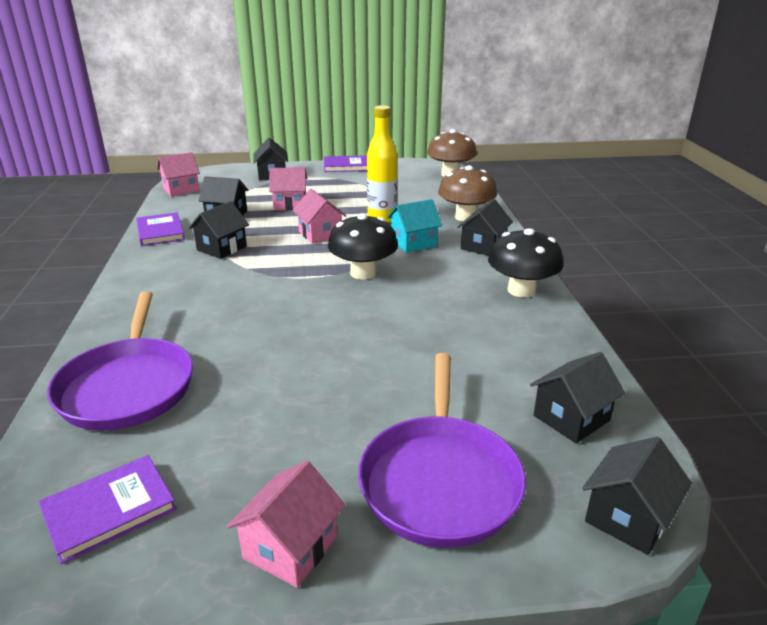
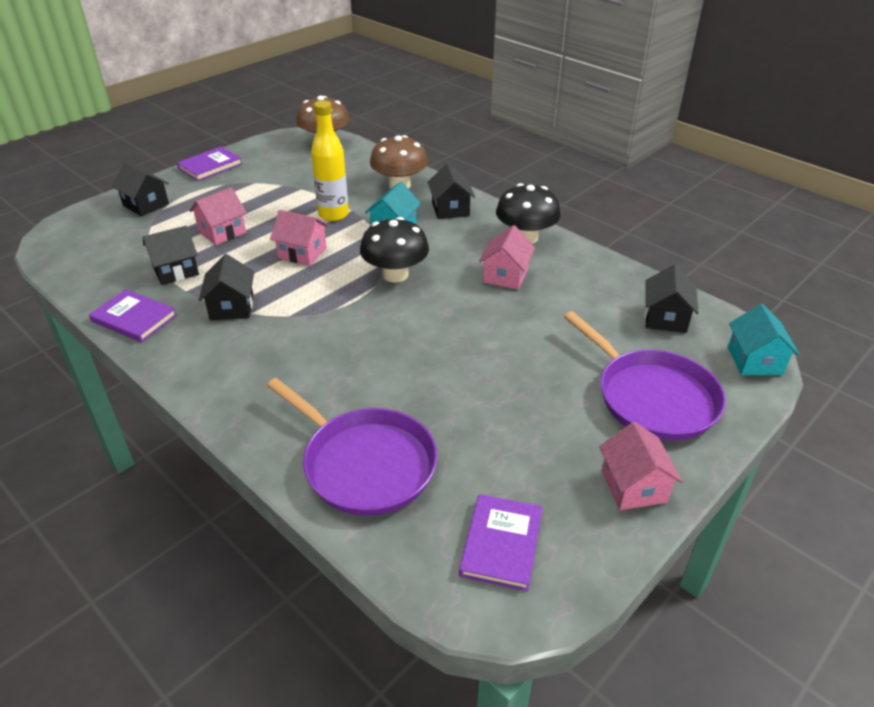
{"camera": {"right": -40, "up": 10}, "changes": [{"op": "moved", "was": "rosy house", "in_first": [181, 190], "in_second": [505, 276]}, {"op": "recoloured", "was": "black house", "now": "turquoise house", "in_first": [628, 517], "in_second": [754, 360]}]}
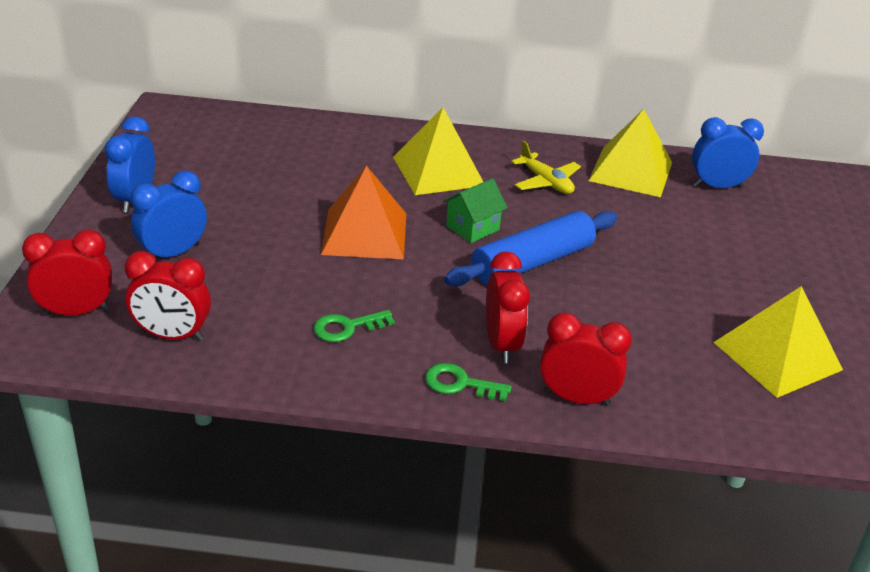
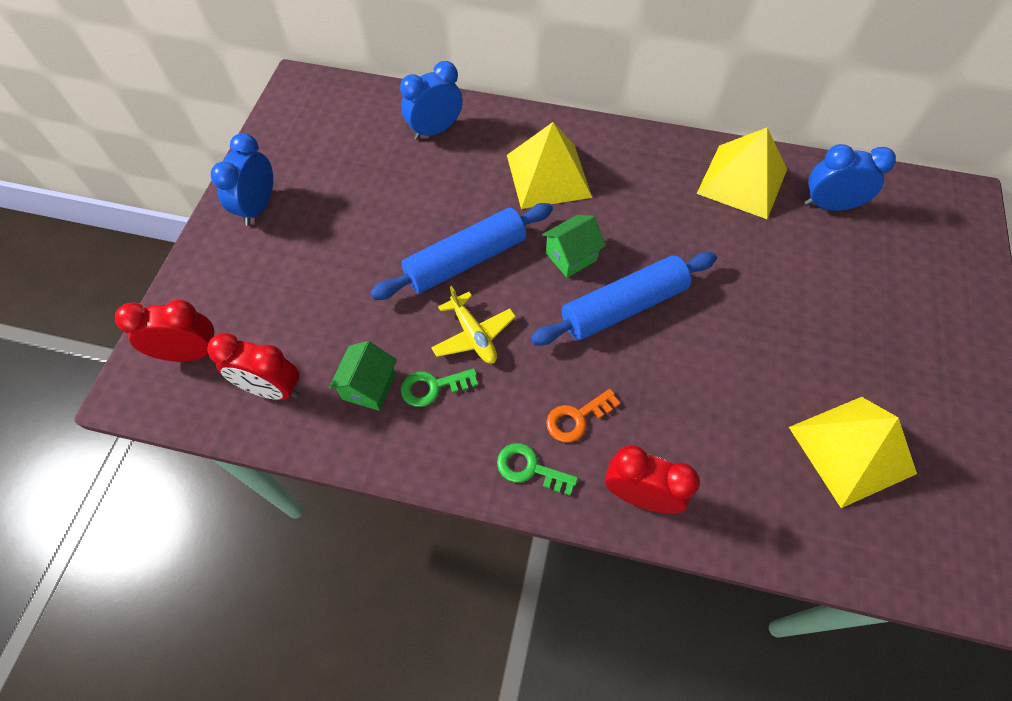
{"camera": {"right": 10, "up": 25}, "changes": [{"op": "moved", "was": "bright yellow plane", "in_first": [546, 182], "in_second": [473, 335]}, {"op": "replaced", "was": "orange-coloured pyramid shape", "now": "royal blue dough roller", "in_first": [364, 233], "in_second": [465, 260]}, {"op": "moved", "was": "royal blue bedside clock", "in_first": [173, 253], "in_second": [435, 130]}, {"op": "replaced", "was": "scarlet bedside clock", "now": "orange-coloured latchkey", "in_first": [501, 344], "in_second": [577, 418]}, {"op": "added", "now": "emerald house", "in_second": [369, 386]}]}
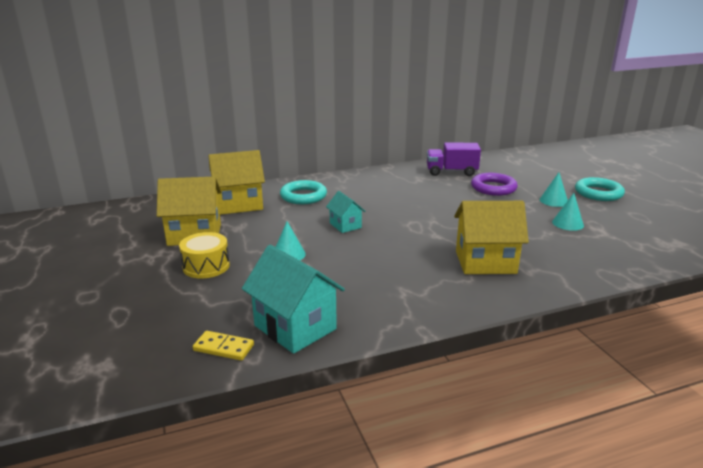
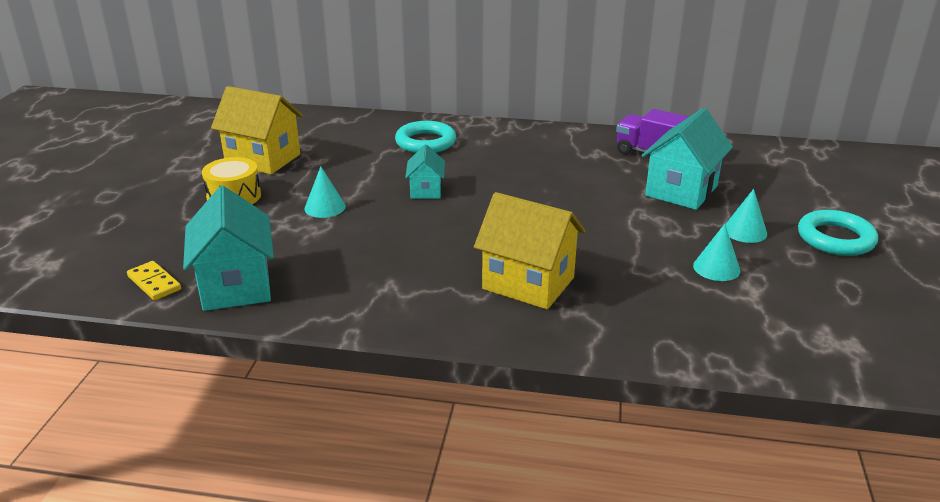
{"camera": {"right": 30, "up": 5}, "changes": [{"op": "removed", "was": "bright yellow house", "in_first": [239, 204]}, {"op": "replaced", "was": "royal purple ring", "now": "turquoise house", "in_first": [493, 188], "in_second": [681, 191]}]}
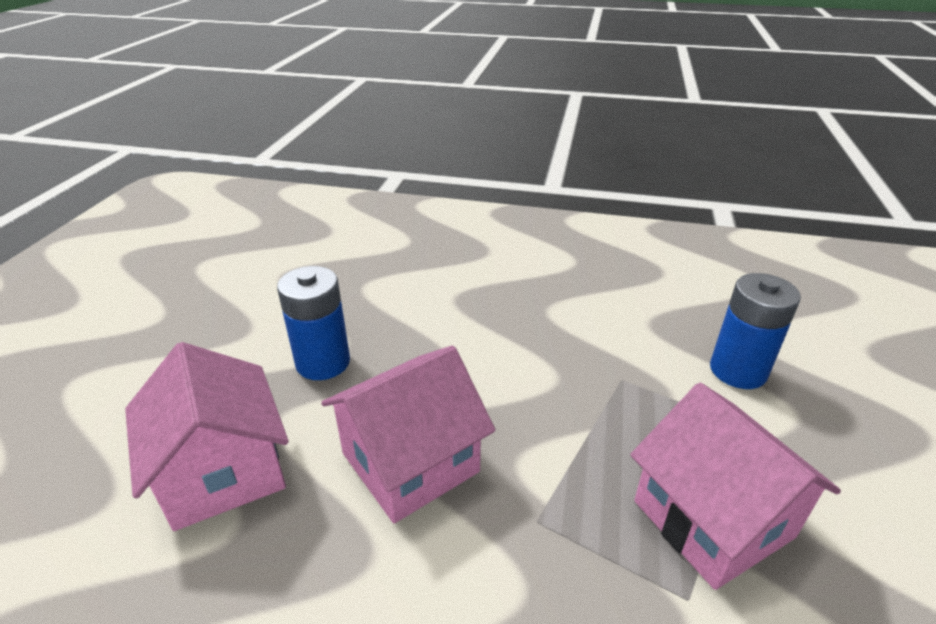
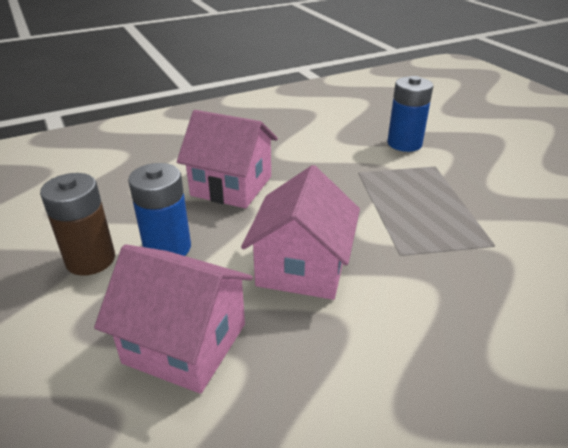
{"camera": {"right": -40, "up": 0}, "changes": [{"op": "moved", "was": "rosy house", "in_first": [712, 519], "in_second": [231, 186]}, {"op": "added", "now": "russet AA battery", "in_second": [90, 260]}]}
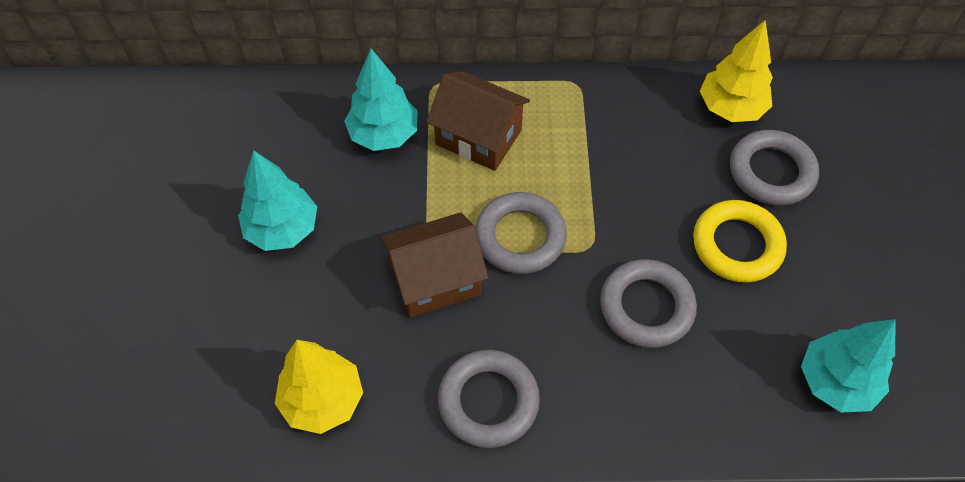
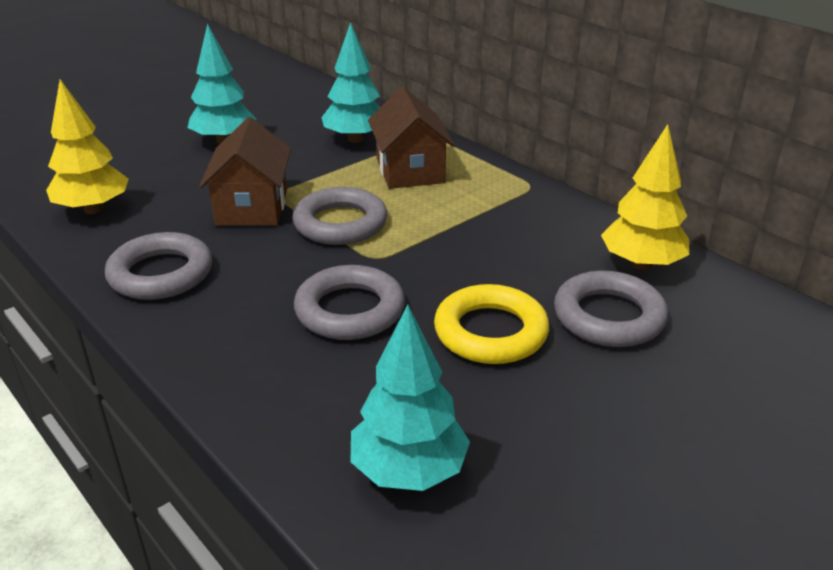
{"camera": {"right": 50, "up": -25}, "changes": [{"op": "turned", "was": "russet house", "in_first": [435, 280], "in_second": [252, 207], "clockwise": 60}]}
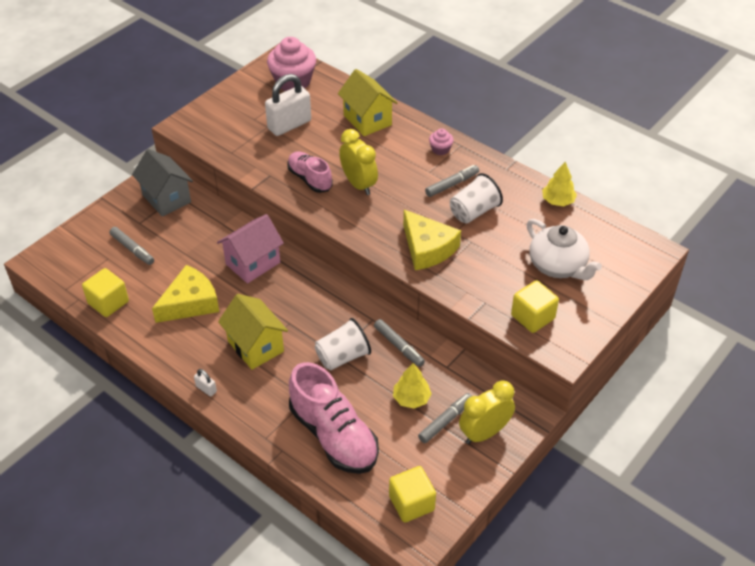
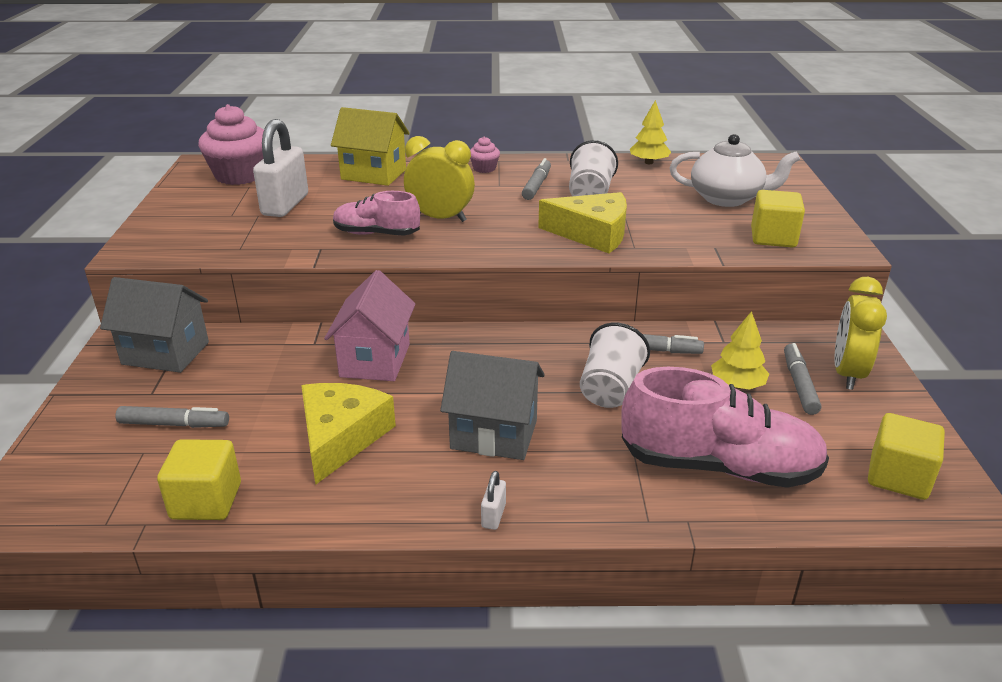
{"camera": {"right": -40, "up": -15}, "changes": [{"op": "recoloured", "was": "bright yellow house", "now": "grey house", "in_first": [255, 346], "in_second": [494, 434]}, {"op": "turned", "was": "white padlock", "in_first": [206, 389], "in_second": [493, 516], "clockwise": -75}]}
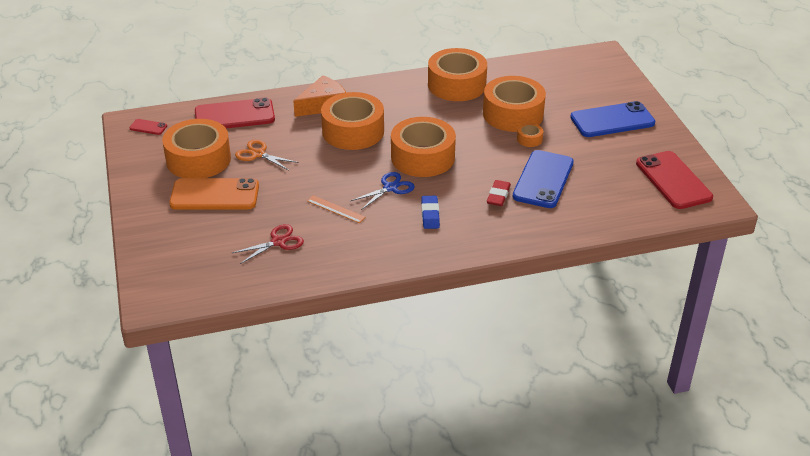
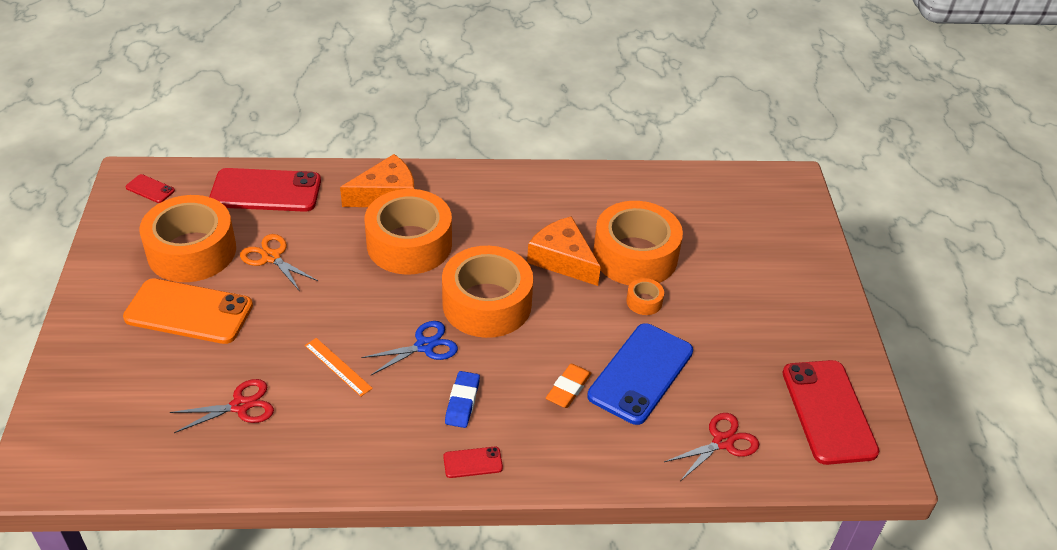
{"camera": {"right": 10, "up": 5}, "changes": [{"op": "removed", "was": "orange-coloured sticky tape", "in_first": [456, 85]}, {"op": "removed", "was": "royal blue smartphone", "in_first": [612, 120]}, {"op": "recoloured", "was": "scarlet gum eraser", "now": "orange-coloured gum eraser", "in_first": [498, 196], "in_second": [568, 389]}, {"op": "added", "now": "orange-coloured cheese wedge", "in_second": [563, 259]}, {"op": "added", "now": "scarlet pair of scissors", "in_second": [722, 442]}, {"op": "added", "now": "scarlet smartphone", "in_second": [473, 462]}]}
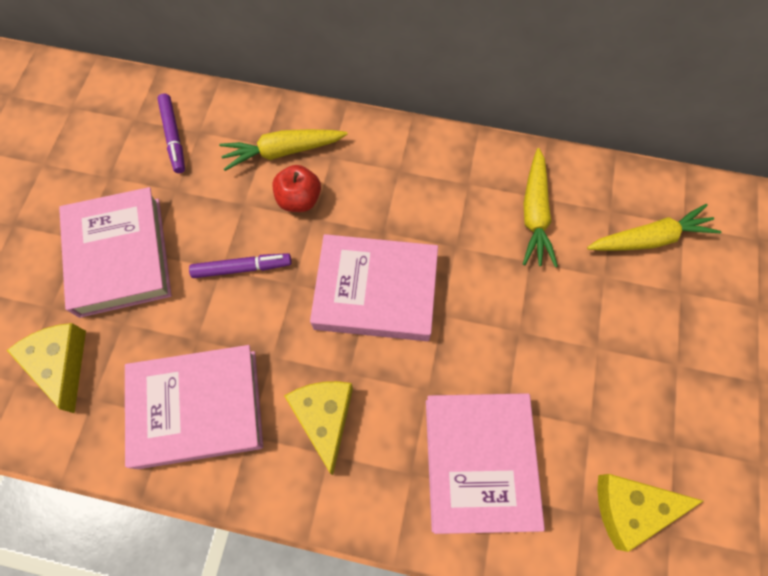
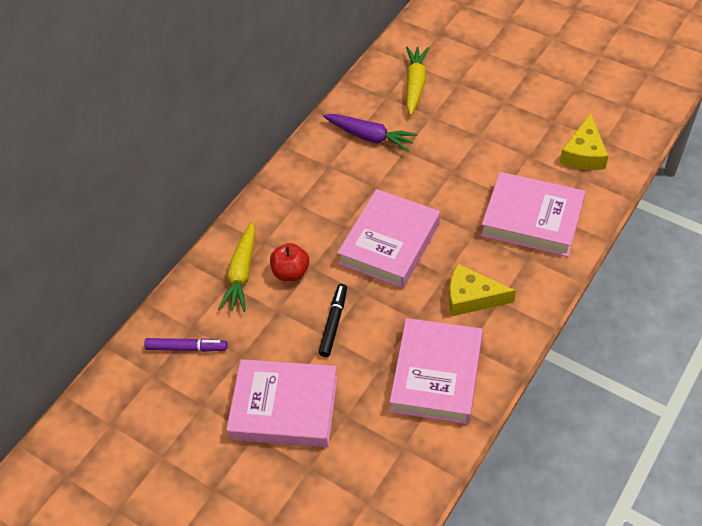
{"camera": {"right": -65, "up": -15}, "changes": [{"op": "recoloured", "was": "bright yellow carrot", "now": "royal purple carrot", "in_first": [534, 214], "in_second": [370, 136]}, {"op": "recoloured", "was": "royal purple marker", "now": "black marker", "in_first": [242, 268], "in_second": [333, 323]}, {"op": "removed", "was": "bright yellow cheese wedge", "in_first": [60, 364]}]}
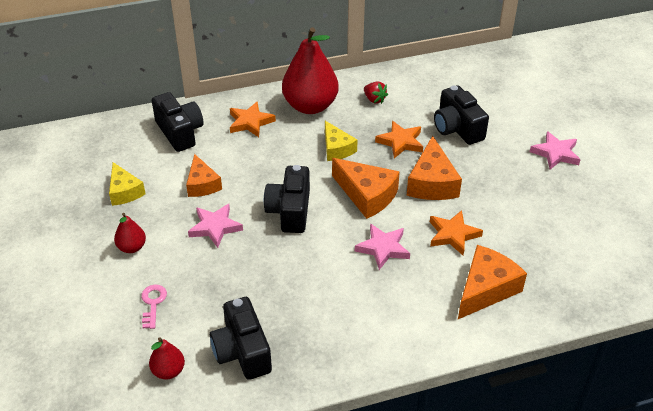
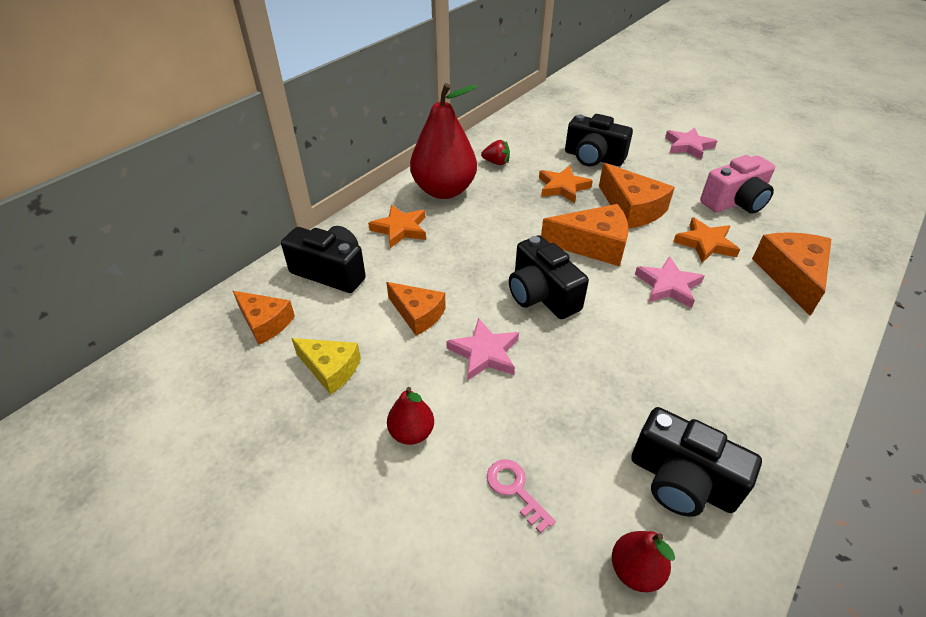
{"camera": {"right": -35, "up": 0}, "changes": [{"op": "removed", "was": "bright yellow cheese wedge", "in_first": [336, 149]}, {"op": "added", "now": "rosy camera", "in_second": [735, 202]}, {"op": "added", "now": "orange-coloured cheese wedge", "in_second": [265, 323]}]}
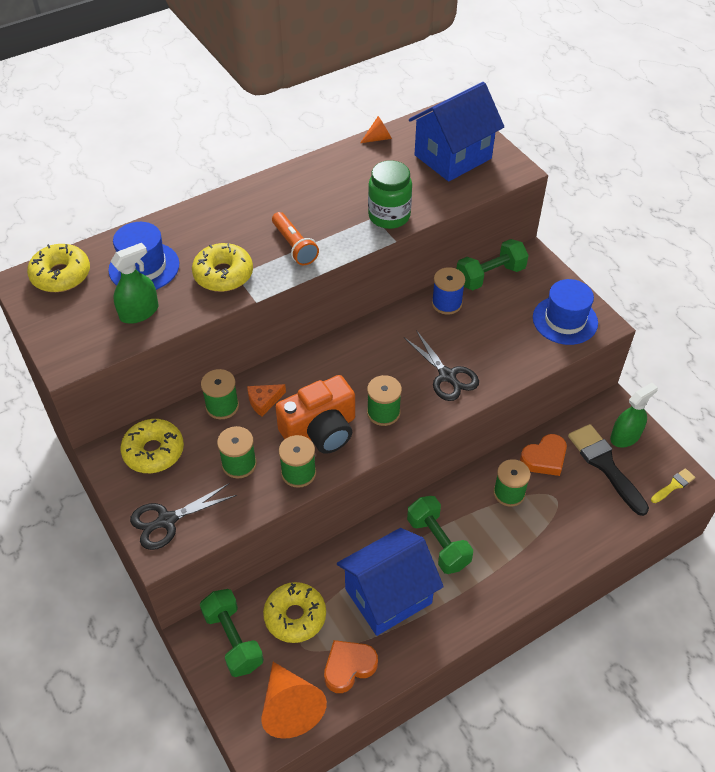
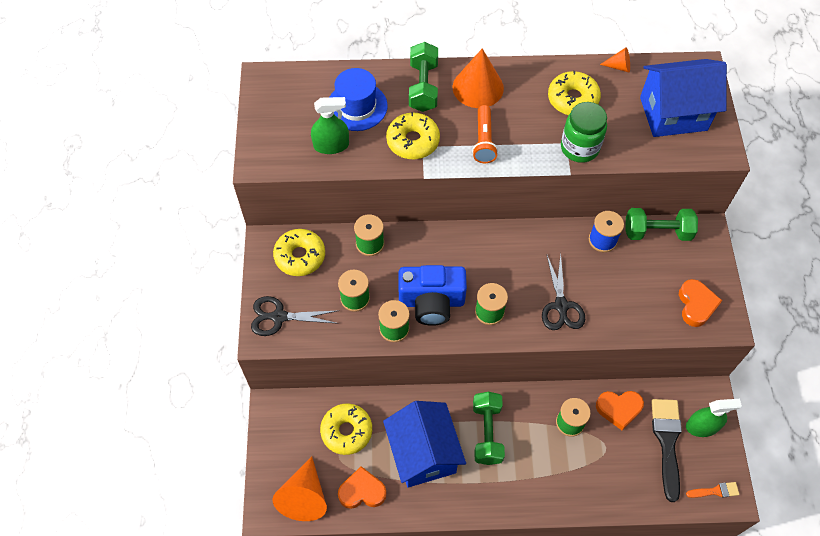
{"camera": {"right": 30, "up": 10}, "changes": [{"op": "moved", "was": "bright yellow doughnut", "in_first": [61, 275], "in_second": [572, 99]}, {"op": "replaced", "was": "royal blue hat", "now": "orange-coloured heart", "in_first": [565, 320], "in_second": [696, 305]}, {"op": "recoloured", "was": "orange-coloured camera", "now": "royal blue camera", "in_first": [320, 430], "in_second": [431, 302]}, {"op": "removed", "was": "orange-coloured cheese wedge", "in_first": [264, 401]}, {"op": "recoloured", "was": "bright yellow paint brush", "now": "orange-coloured paint brush", "in_first": [674, 485], "in_second": [715, 491]}, {"op": "turned", "was": "royal blue house", "in_first": [388, 596], "in_second": [423, 454], "clockwise": 75}, {"op": "moved", "was": "emerald hand weight", "in_first": [233, 640], "in_second": [423, 87]}, {"op": "added", "now": "orange-coloured cone shape", "in_second": [478, 87]}]}
